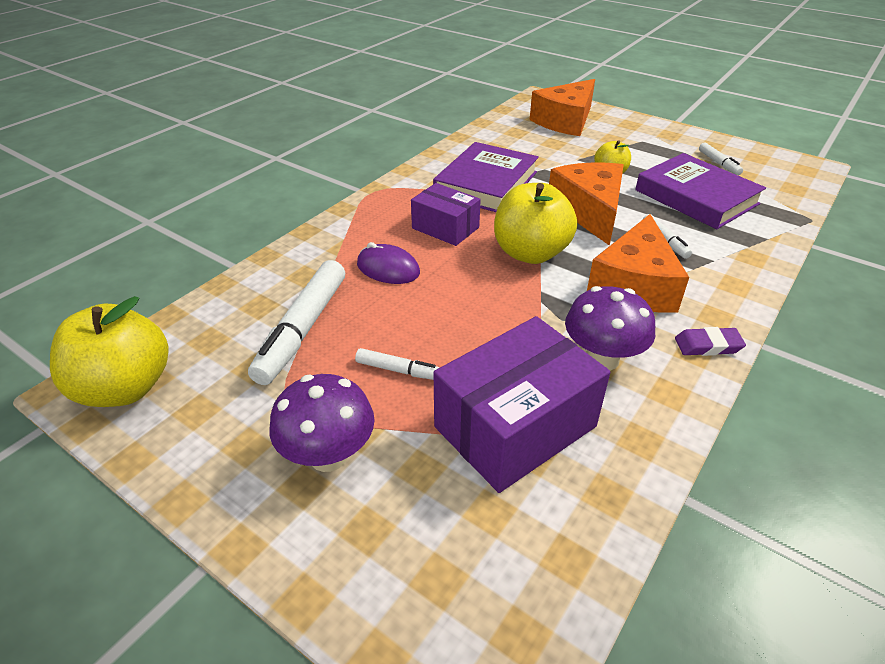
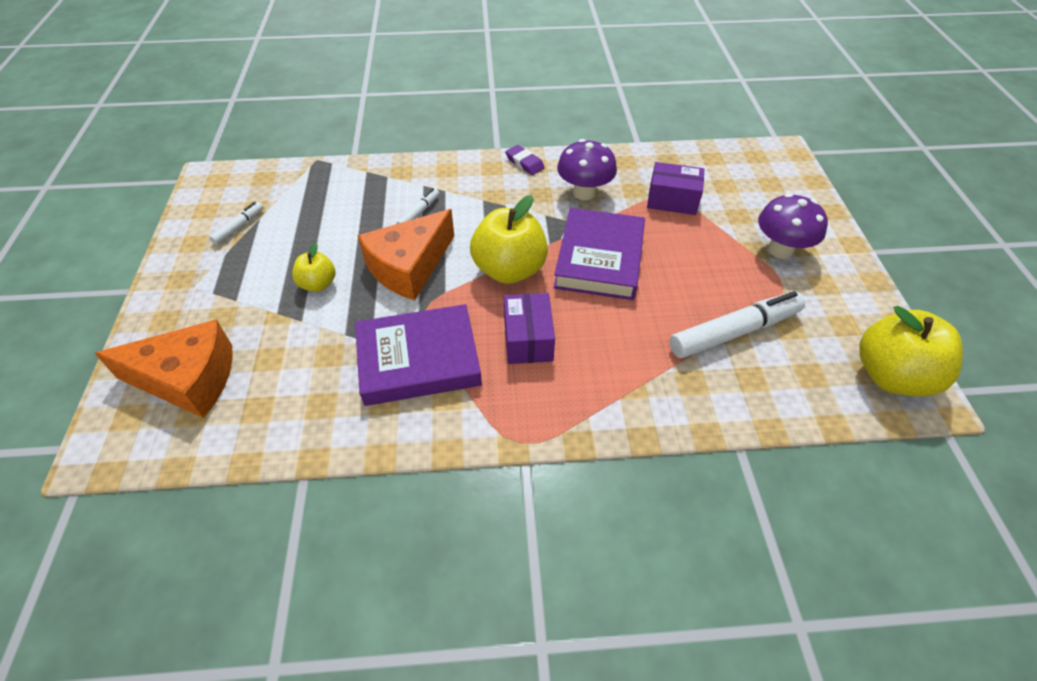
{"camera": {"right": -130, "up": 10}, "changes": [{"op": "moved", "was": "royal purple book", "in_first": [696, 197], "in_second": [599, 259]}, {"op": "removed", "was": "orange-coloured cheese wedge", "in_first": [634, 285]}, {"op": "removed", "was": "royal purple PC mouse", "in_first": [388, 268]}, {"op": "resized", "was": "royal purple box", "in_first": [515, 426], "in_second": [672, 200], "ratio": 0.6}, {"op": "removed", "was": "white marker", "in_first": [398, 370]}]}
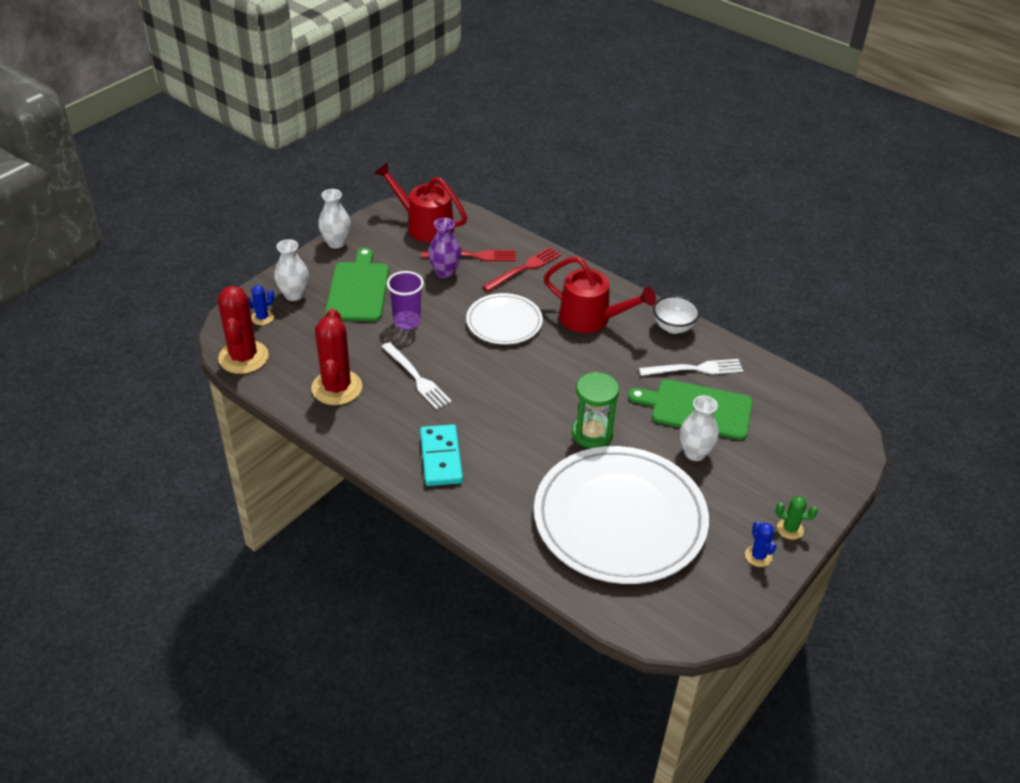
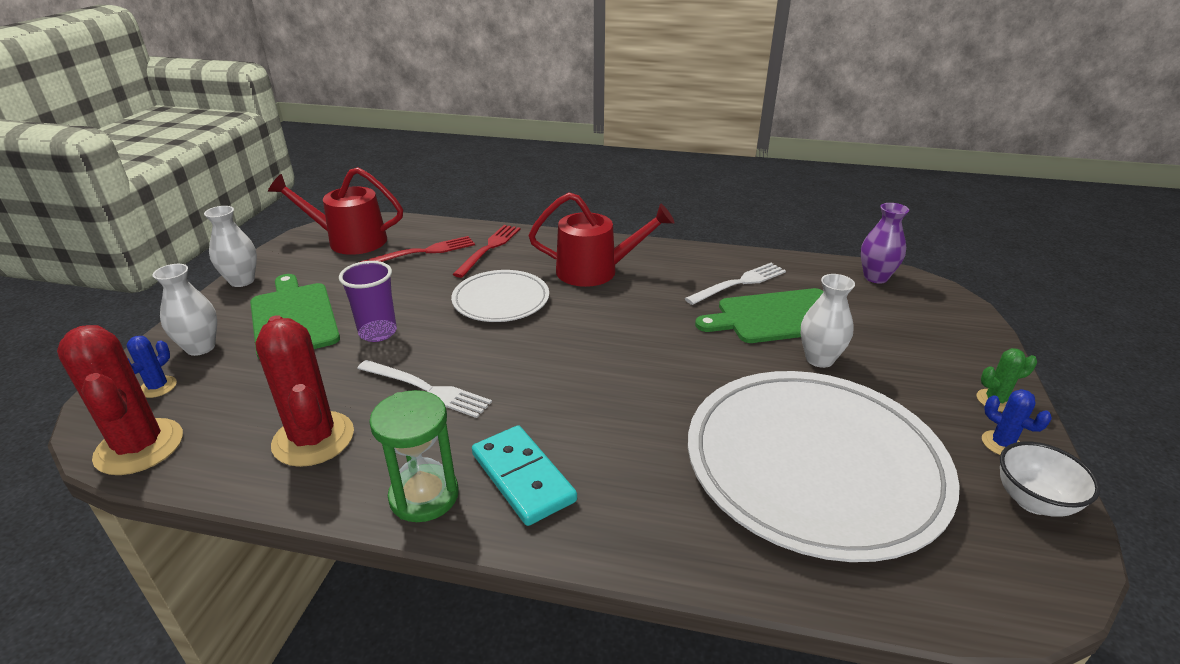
{"camera": {"right": -25, "up": -10}, "changes": [{"op": "moved", "was": "royal purple flower vase", "in_first": [445, 272], "in_second": [875, 277]}, {"op": "moved", "was": "white deep dish", "in_first": [673, 327], "in_second": [1033, 501]}, {"op": "moved", "was": "emerald hourglass", "in_first": [592, 433], "in_second": [424, 496]}]}
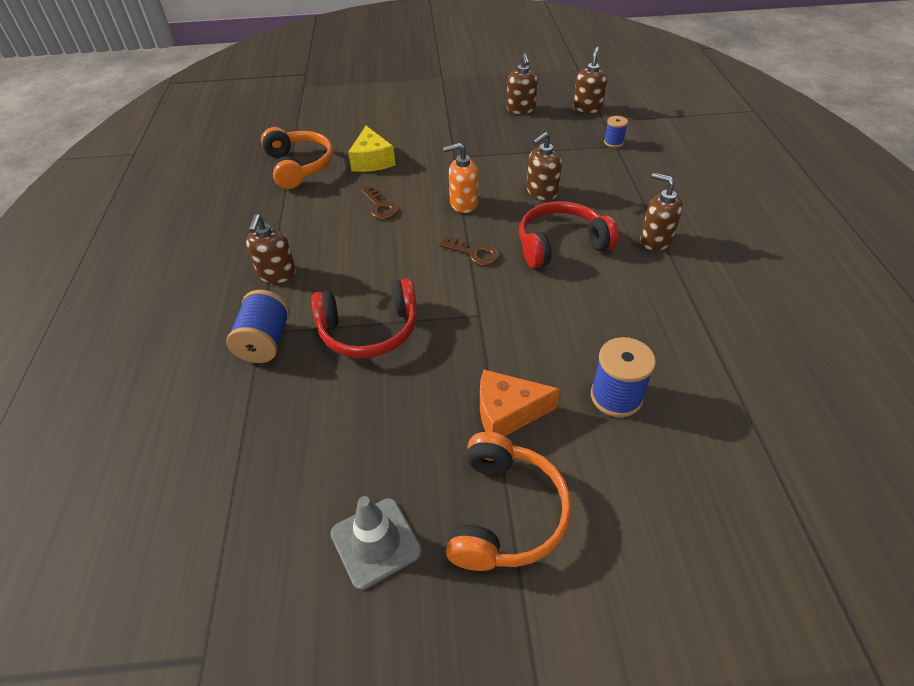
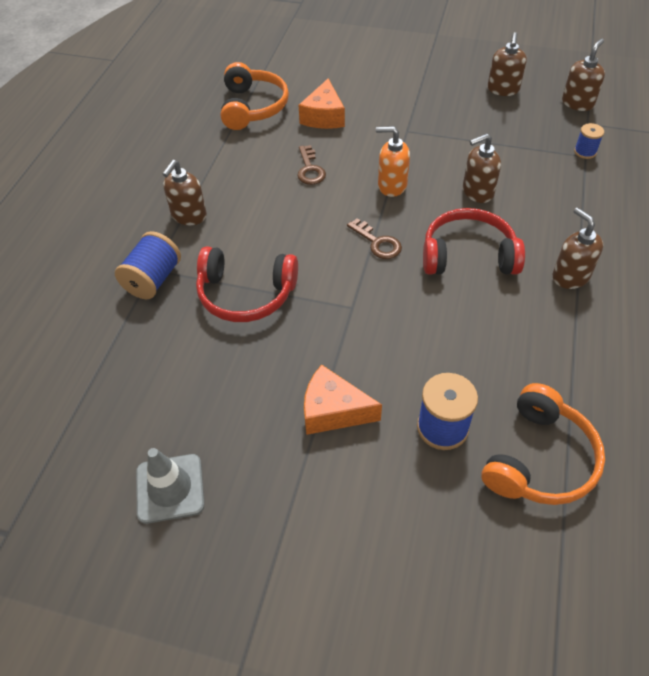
{"camera": {"right": 20, "up": 5}, "changes": [{"op": "recoloured", "was": "bright yellow cheese wedge", "now": "orange-coloured cheese wedge", "in_first": [372, 161], "in_second": [324, 116]}, {"op": "moved", "was": "orange-coloured headphones", "in_first": [506, 513], "in_second": [540, 459]}]}
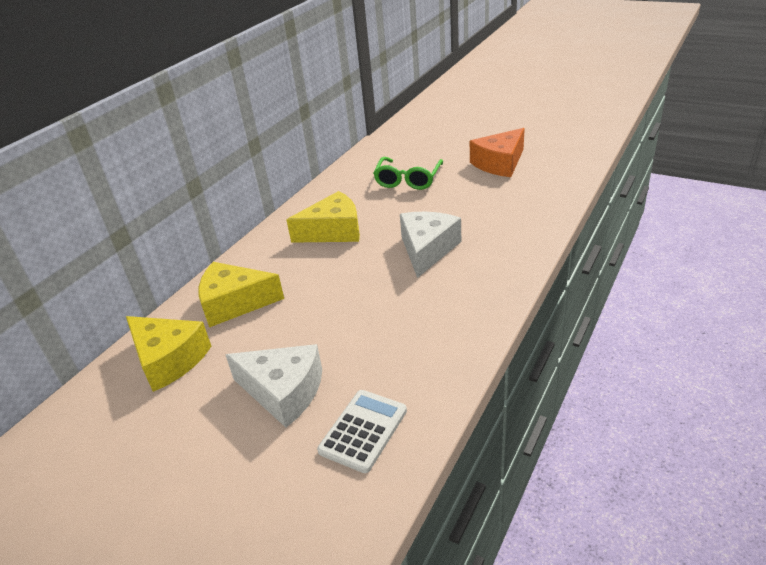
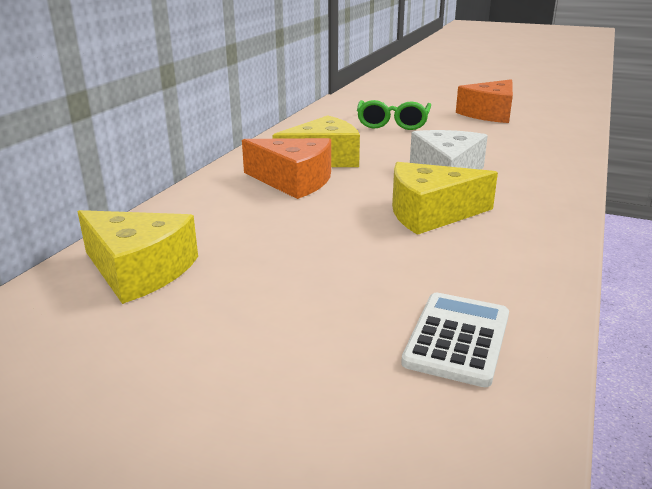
{"camera": {"right": -10, "up": -10}, "changes": [{"op": "moved", "was": "bright yellow cheese wedge", "in_first": [234, 303], "in_second": [430, 213]}, {"op": "removed", "was": "white cheese wedge", "in_first": [283, 392]}, {"op": "added", "now": "orange-coloured cheese wedge", "in_second": [293, 181]}]}
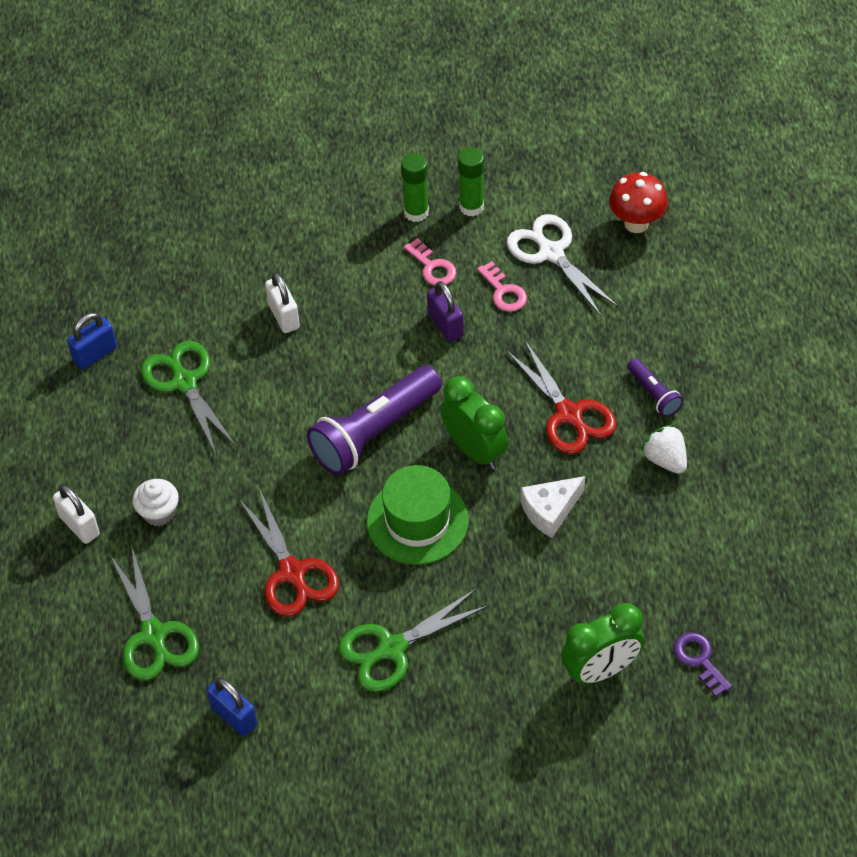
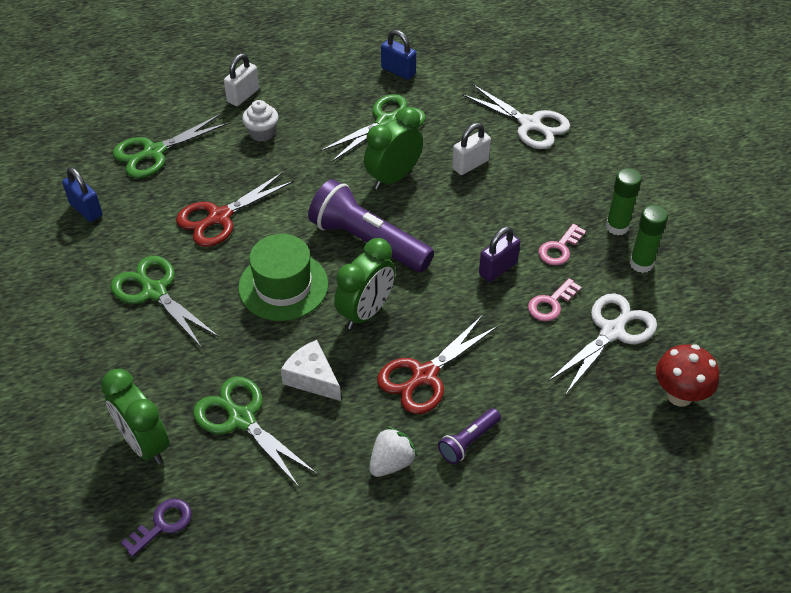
{"camera": {"right": 75, "up": -5}, "changes": [{"op": "turned", "was": "royal blue padlock", "in_first": [234, 716], "in_second": [86, 209], "clockwise": -75}, {"op": "added", "now": "white pair of scissors", "in_second": [530, 124]}, {"op": "added", "now": "emerald bedside clock", "in_second": [393, 177]}, {"op": "added", "now": "emerald pair of scissors", "in_second": [242, 419]}]}
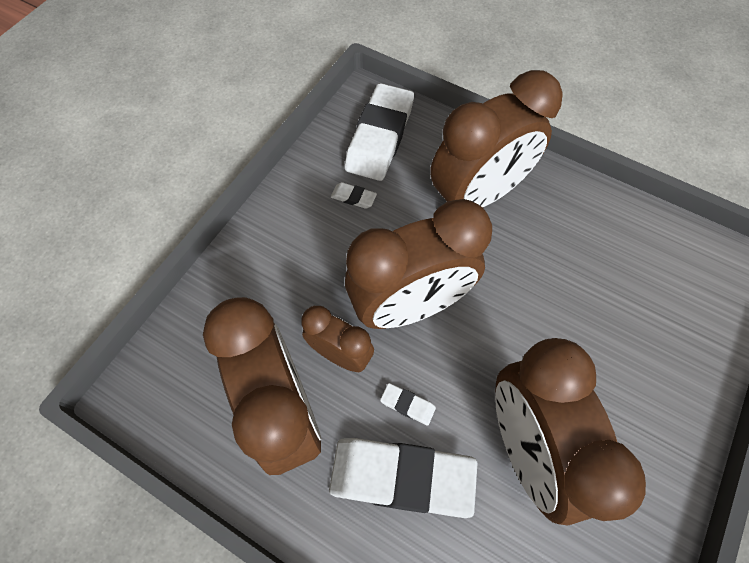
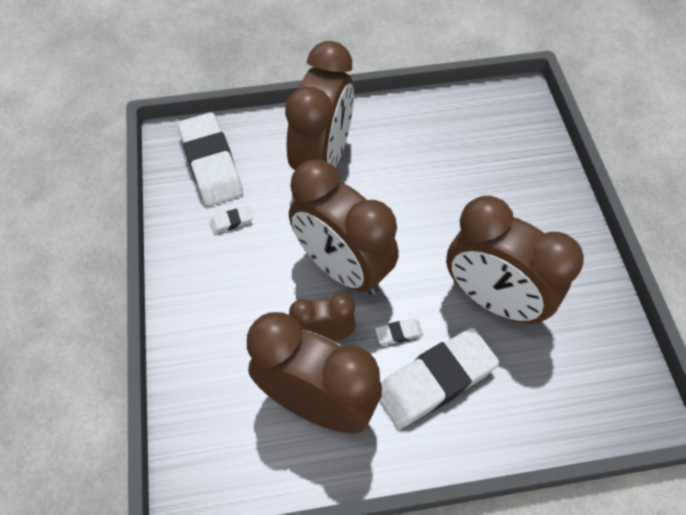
{"camera": {"right": -40, "up": -5}, "changes": [{"op": "turned", "was": "russet bedside clock", "in_first": [409, 305], "in_second": [342, 268], "clockwise": 105}]}
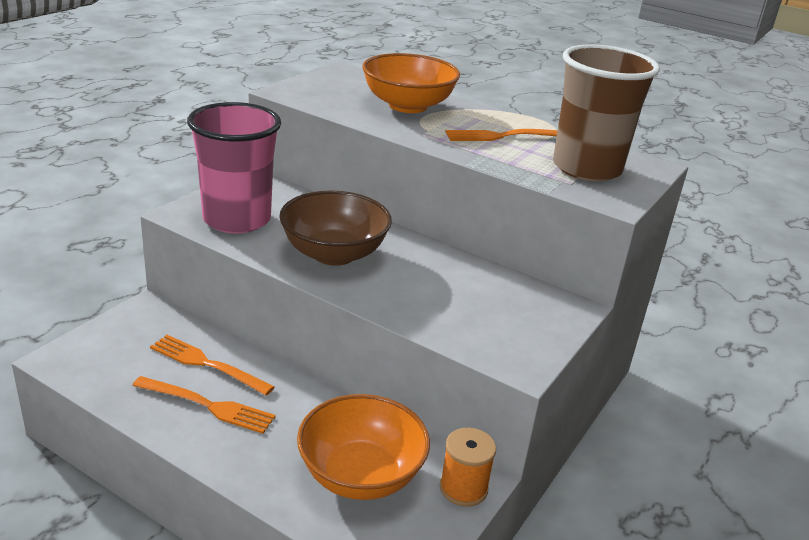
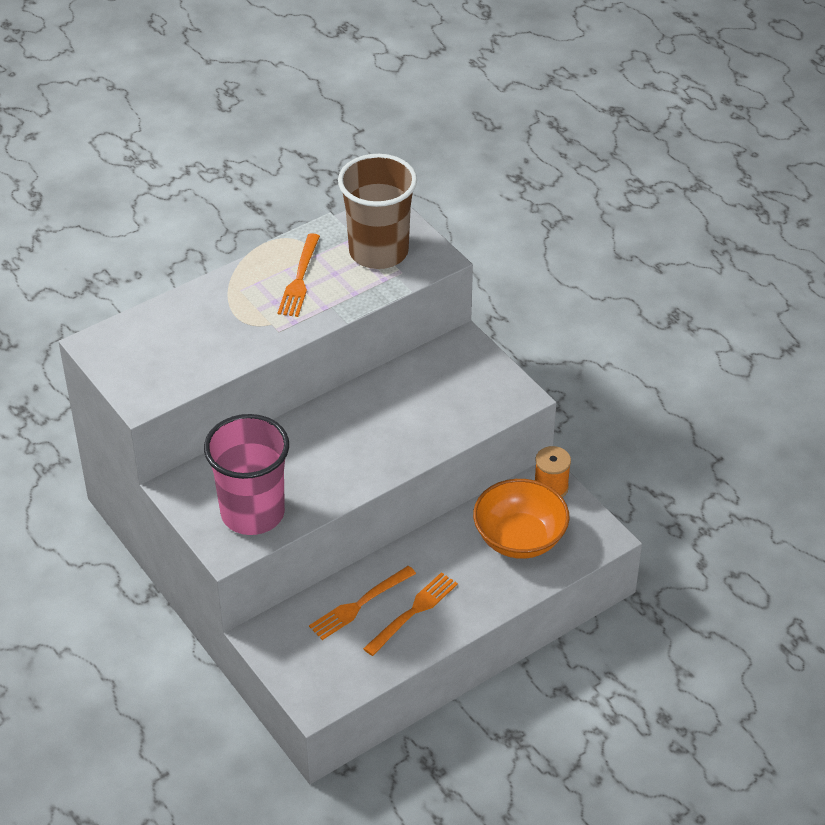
{"camera": {"right": -65, "up": 15}, "changes": [{"op": "removed", "was": "orange-coloured deep dish", "in_first": [408, 106]}, {"op": "removed", "was": "russet deep dish", "in_first": [334, 254]}]}
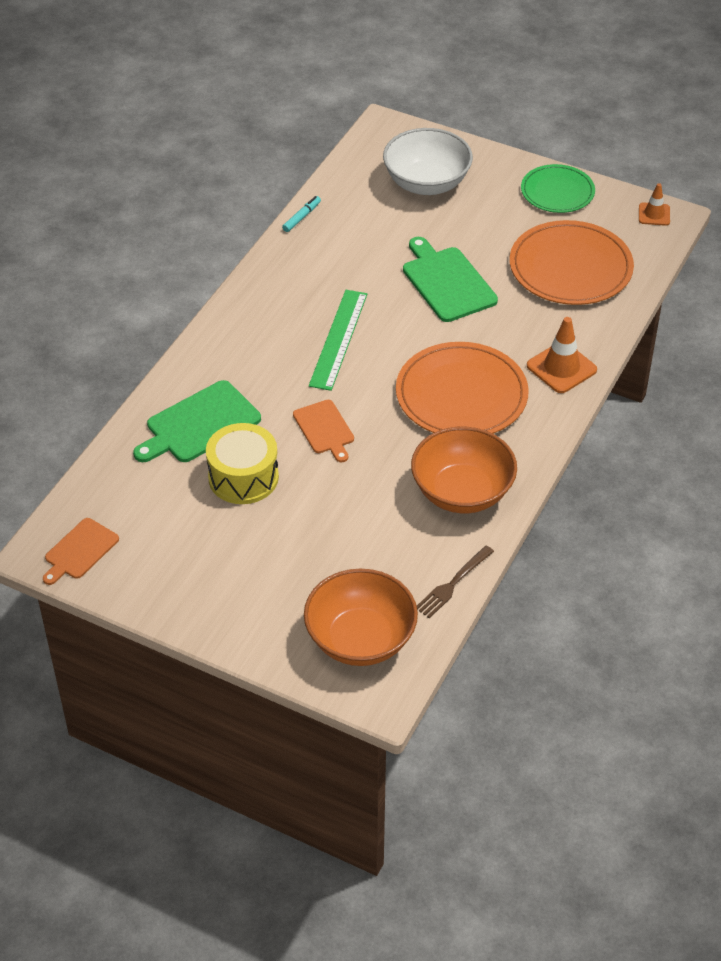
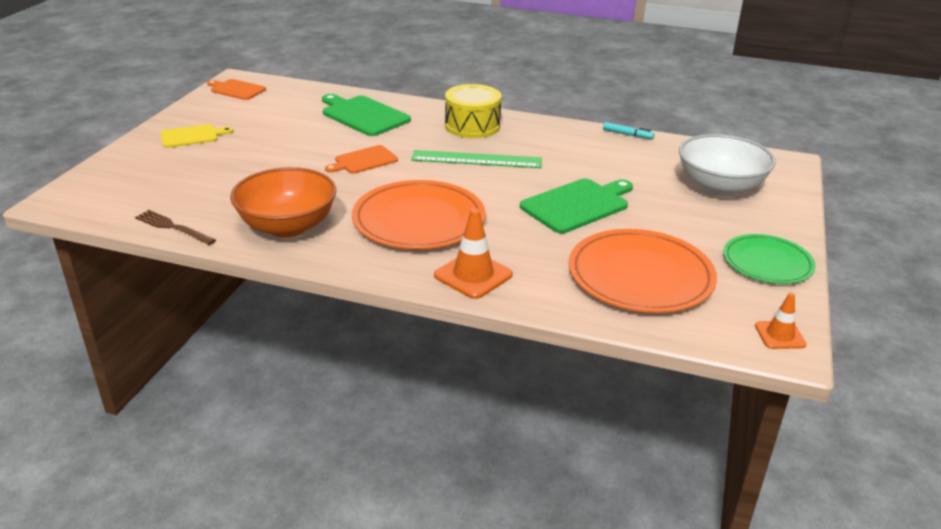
{"camera": {"right": 80, "up": -15}, "changes": [{"op": "moved", "was": "bright yellow toy drum", "in_first": [243, 477], "in_second": [472, 126]}, {"op": "removed", "was": "orange-coloured deep dish", "in_first": [360, 639]}, {"op": "added", "now": "bright yellow cutting board", "in_second": [192, 136]}]}
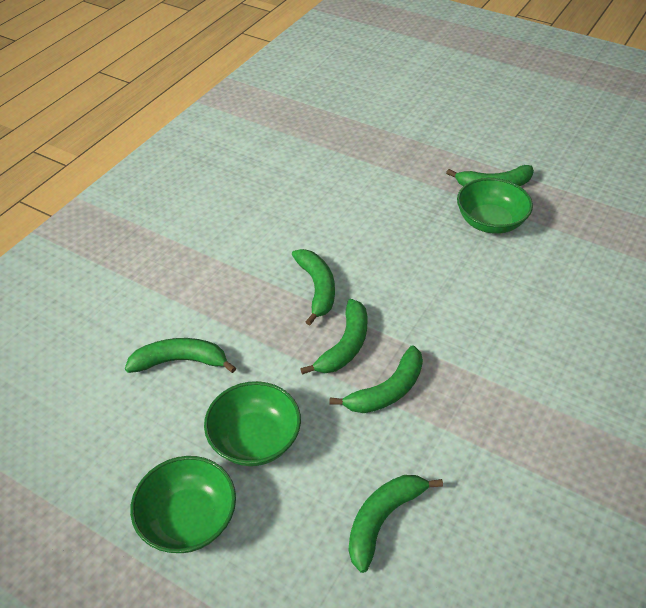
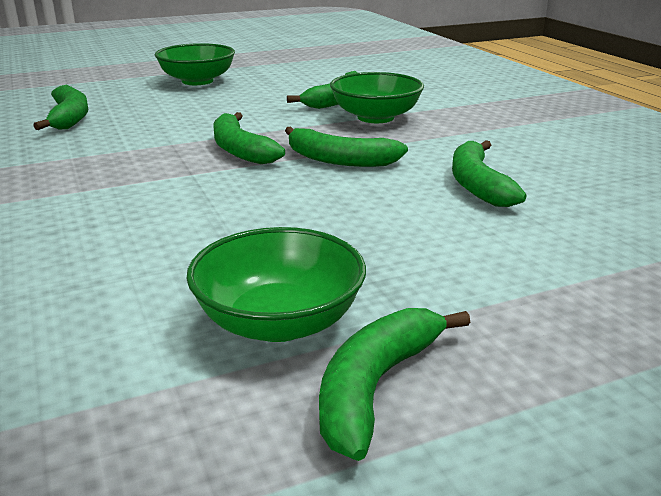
{"camera": {"right": 125, "up": -20}, "changes": [{"op": "moved", "was": "emerald toy banana", "in_first": [387, 390], "in_second": [477, 184]}, {"op": "moved", "was": "emerald deep dish", "in_first": [255, 439], "in_second": [375, 117]}]}
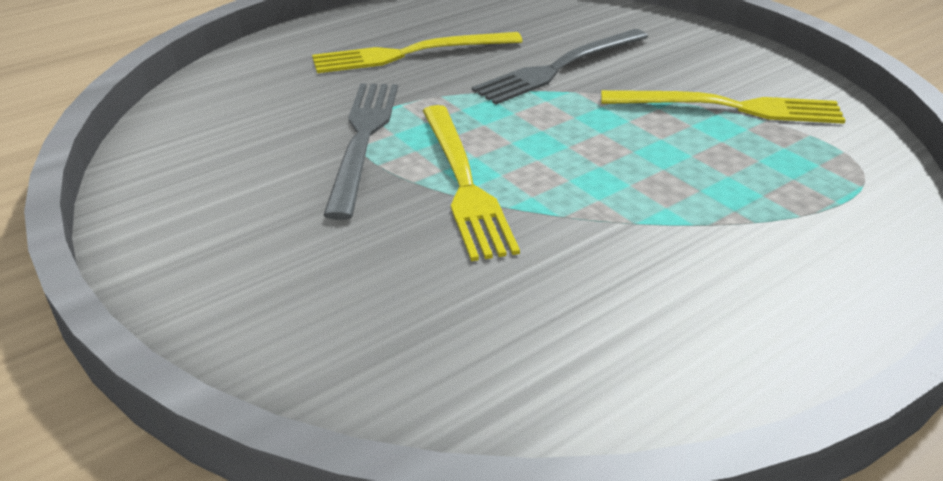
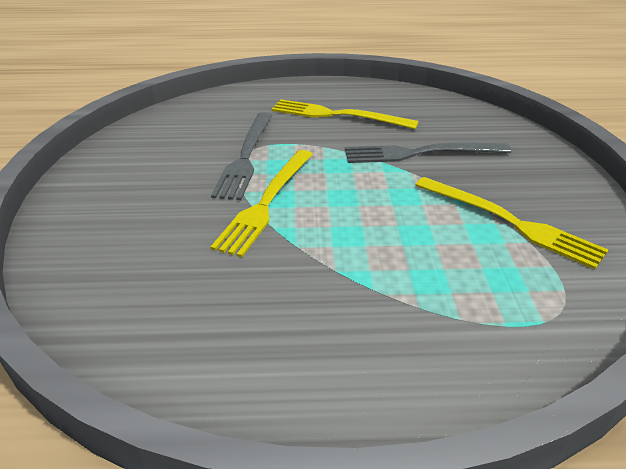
{"camera": {"right": 35, "up": 0}, "changes": [{"op": "turned", "was": "grey fork", "in_first": [363, 140], "in_second": [246, 157], "clockwise": 150}]}
